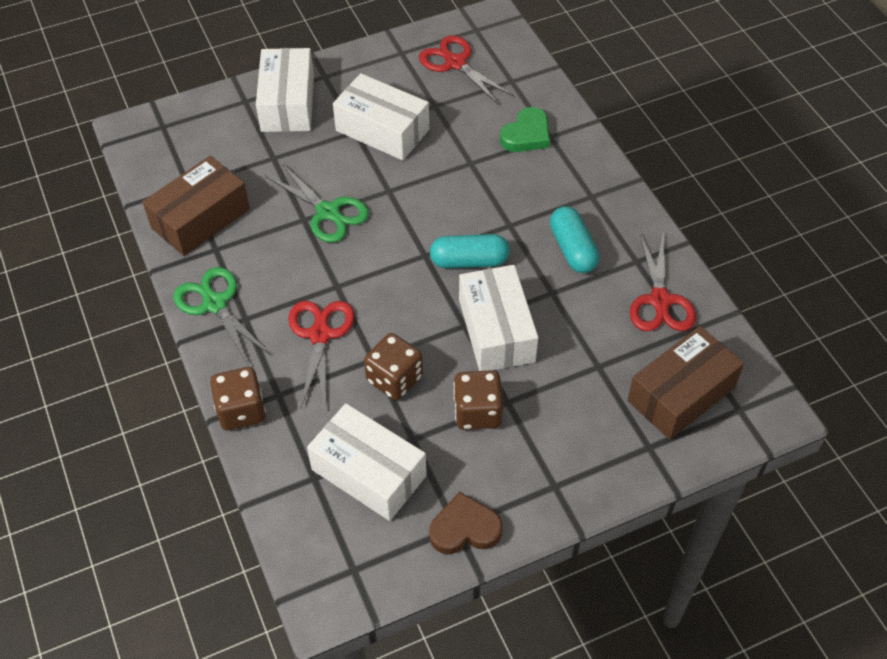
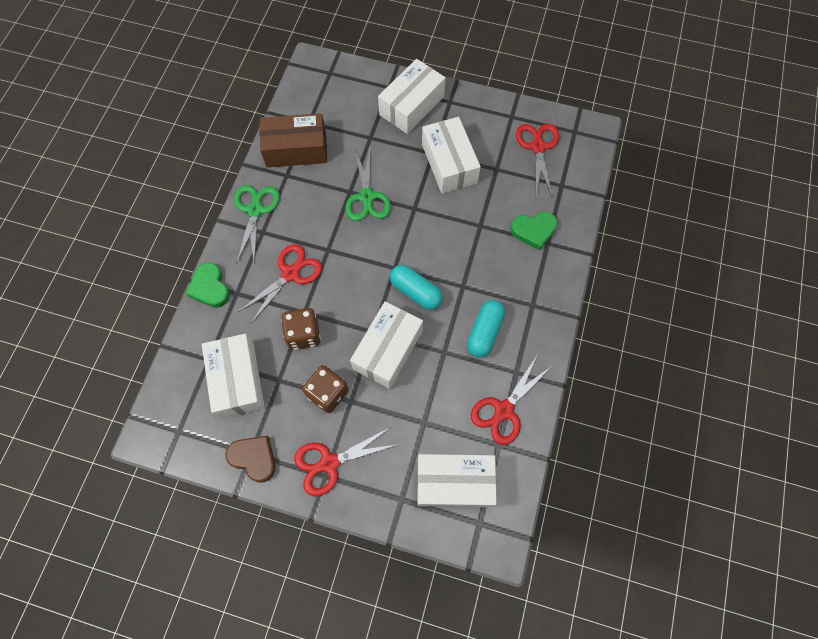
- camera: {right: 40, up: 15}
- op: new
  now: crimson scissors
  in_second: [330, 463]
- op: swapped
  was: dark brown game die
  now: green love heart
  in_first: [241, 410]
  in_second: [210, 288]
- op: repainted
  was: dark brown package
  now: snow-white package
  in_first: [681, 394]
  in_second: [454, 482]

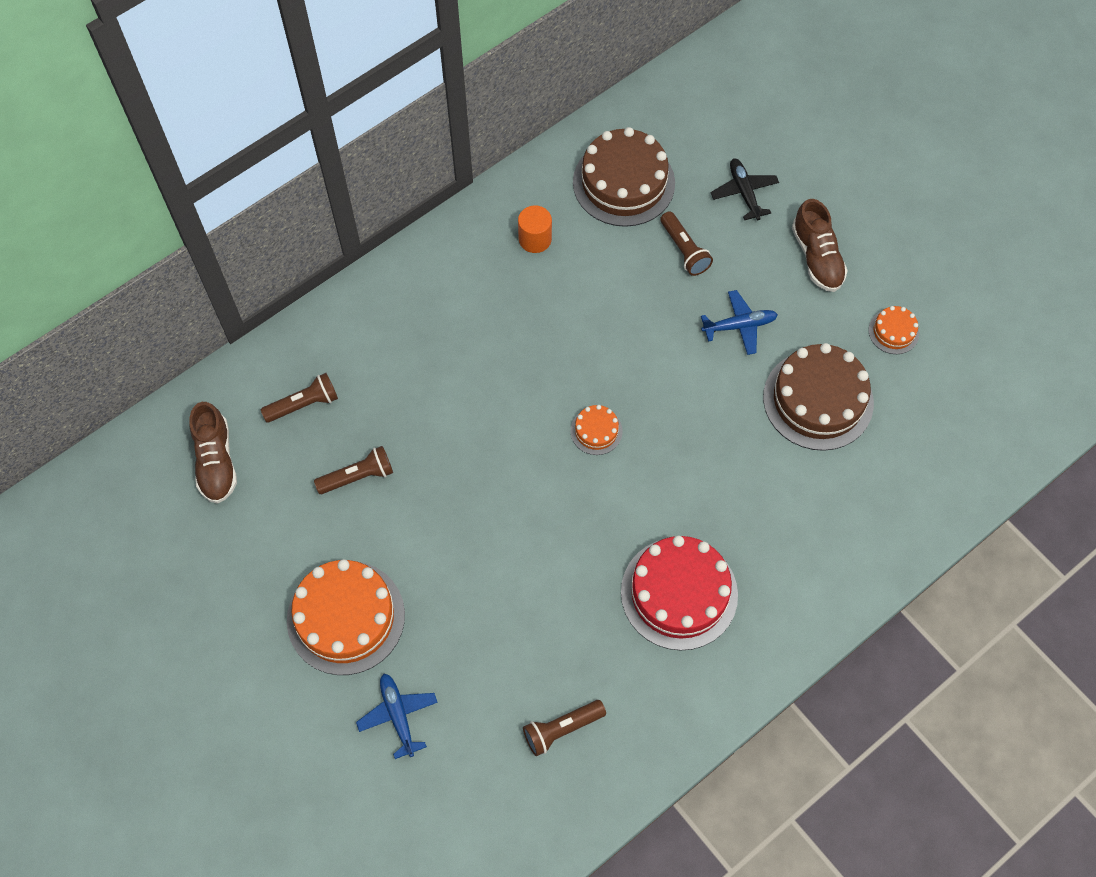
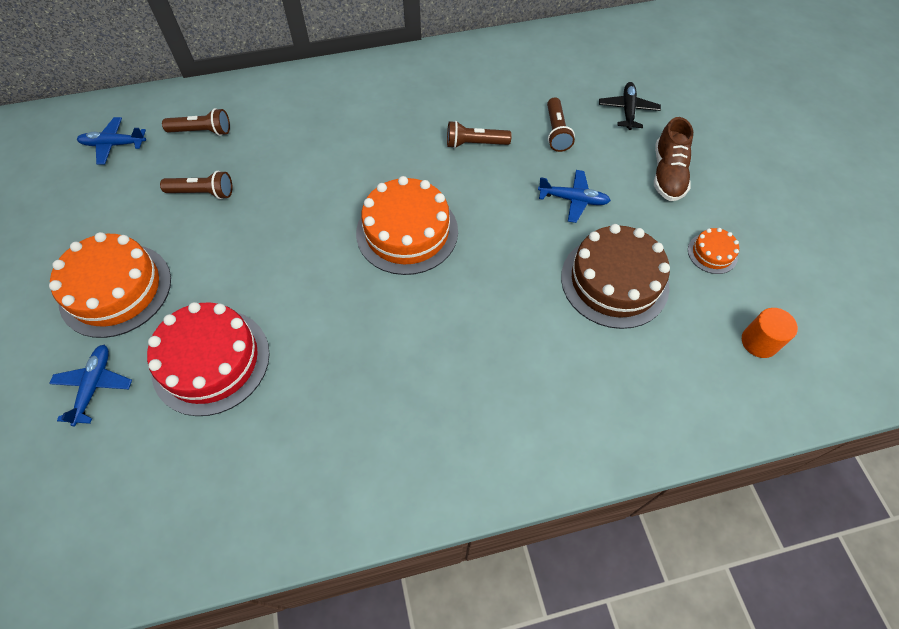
- camera: {right: 25, up: -5}
- op: gone
  was: dark brown cake
  in_first: [623, 183]
- op: shifted
  was: orange-coloured solid cylinder
  in_first: [535, 239]
  in_second: [759, 342]
- op: shifted
  was: dark brown torch
  in_first: [562, 729]
  in_second: [475, 144]
- op: shifted
  was: crimson cake
  in_first: [679, 593]
  in_second: [211, 361]
- op: swapped
  was: dark brown shoe
  now: royal blue aeroplane
  in_first: [216, 462]
  in_second: [114, 145]
- op: scaled
  was: orange-coloured cake
  in_first: [596, 431]
  in_second: [407, 232]
  ratio: 2.13

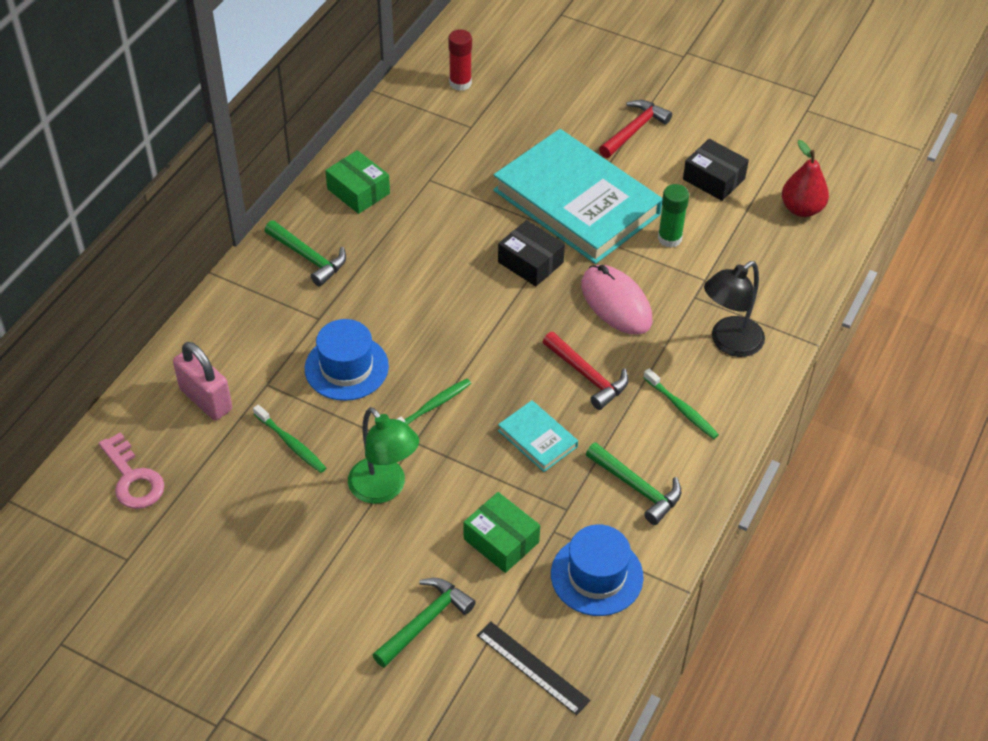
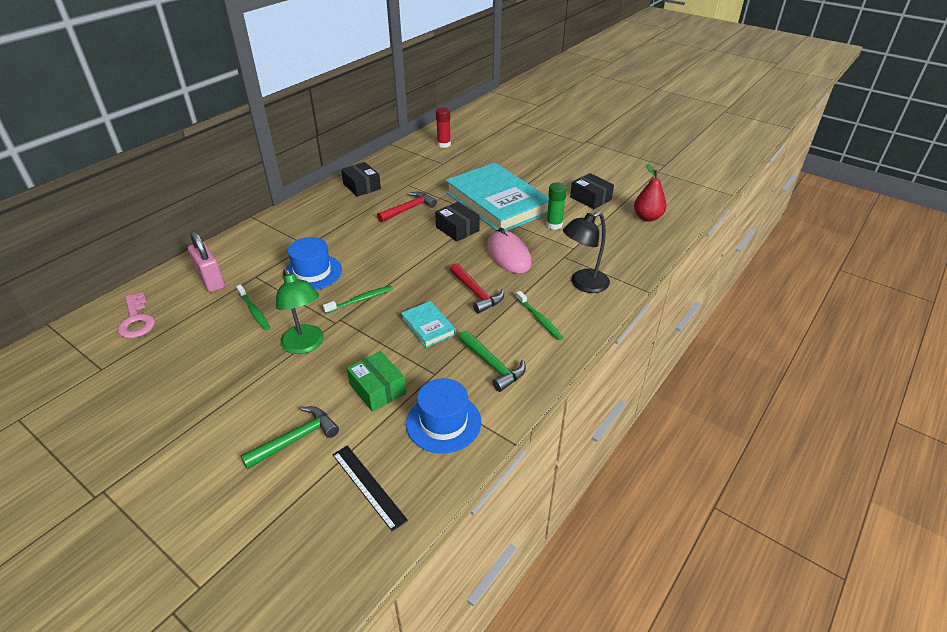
- camera: {right: 10, up: -10}
- op: gone
  was: green hammer
  in_first: [308, 257]
- op: shifted
  was: crimson hammer
  in_first: [634, 130]
  in_second: [408, 209]
- op: repainted
  was: green package
  now: ebony package
  in_first: [358, 191]
  in_second: [362, 186]

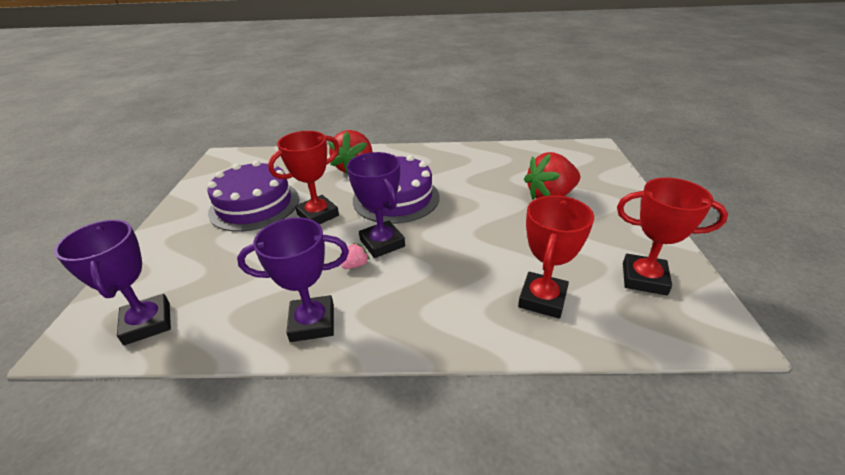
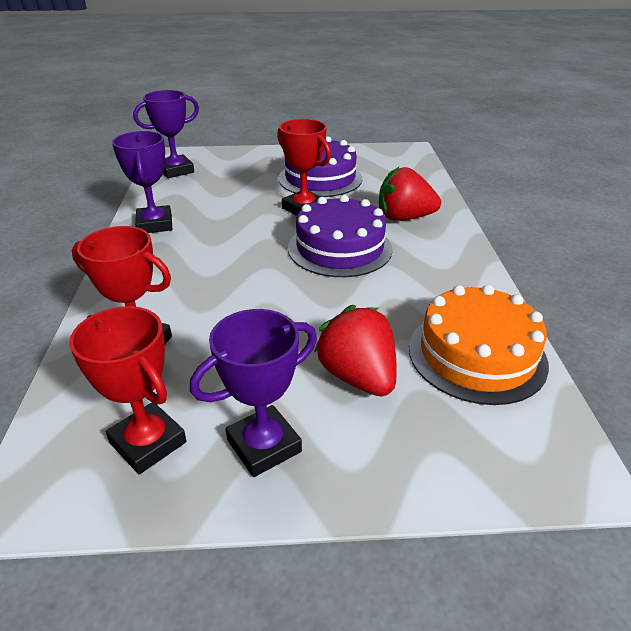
- camera: {right: 85, up: 0}
- op: gone
  was: rosy berry
  in_first: [356, 265]
- op: new
  now: orange-coloured cake
  in_second: [477, 355]
- op: shifted
  was: purple prize cup
  in_first: [382, 243]
  in_second: [264, 446]
- op: rotated
  was: crimson prize cup
  in_first: [644, 278]
  in_second: [148, 443]
  clockwise: -60

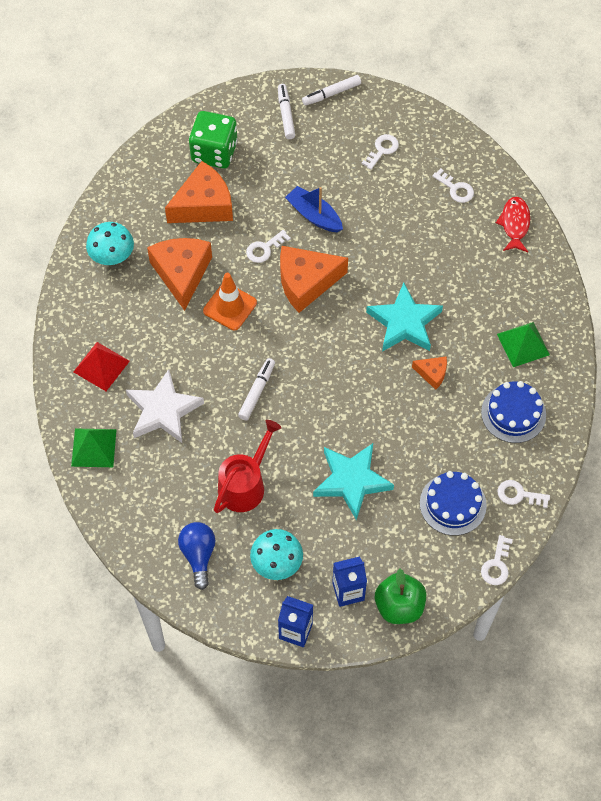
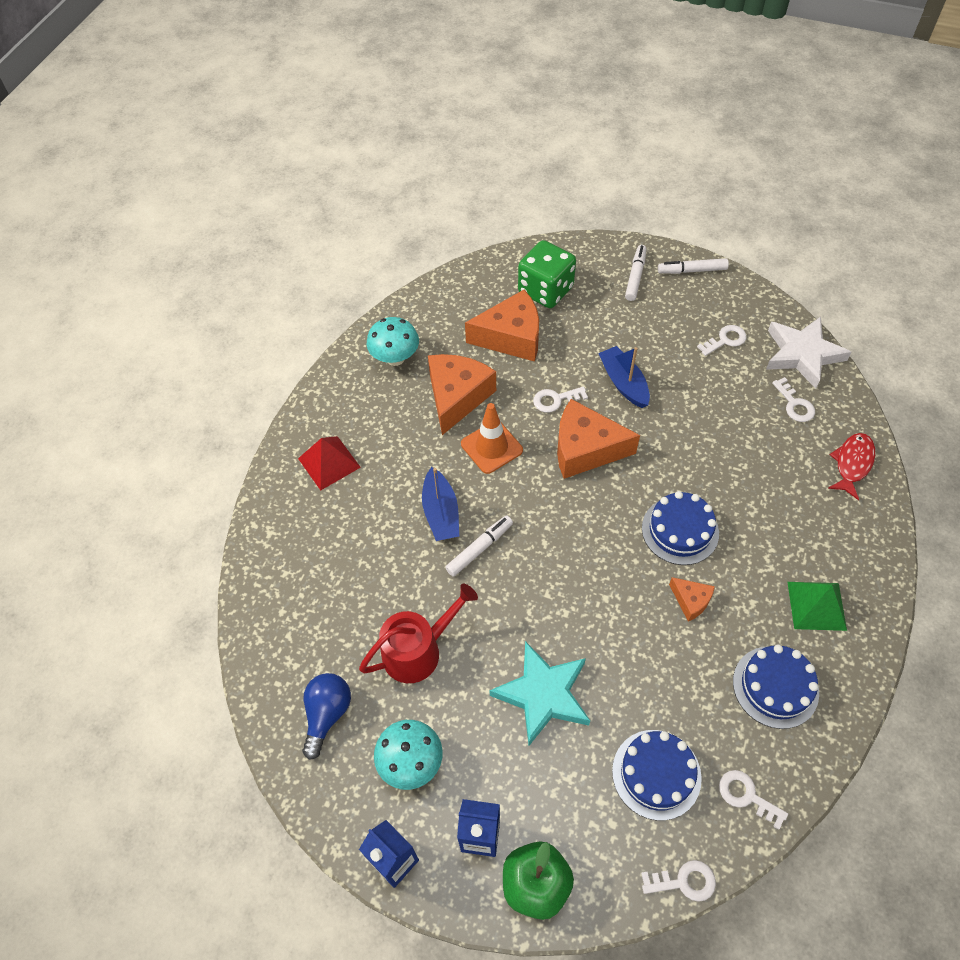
- camera: {right: 25, up: -5}
- op: gone
  was: green pyramid
  in_first: [93, 447]
- op: new
  now: royal blue sailboat
  in_second: [441, 512]
- op: shifted
  was: snow-white star
  in_first: [163, 410]
  in_second: [802, 354]
- op: swapped
  was: turquoise star
  now: royal blue cake
  in_first: [404, 323]
  in_second: [680, 530]
- op: rotated
  was: snow-white latchkey
  in_first: [496, 565]
  in_second: [684, 881]
  clockwise: -135

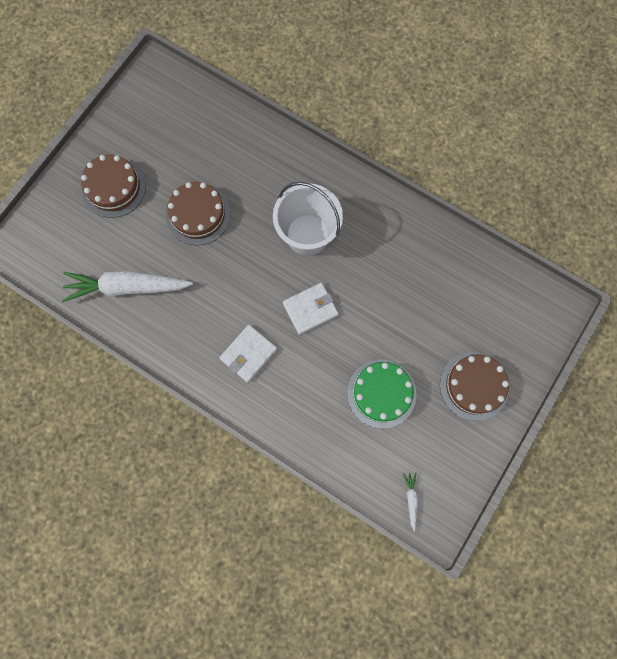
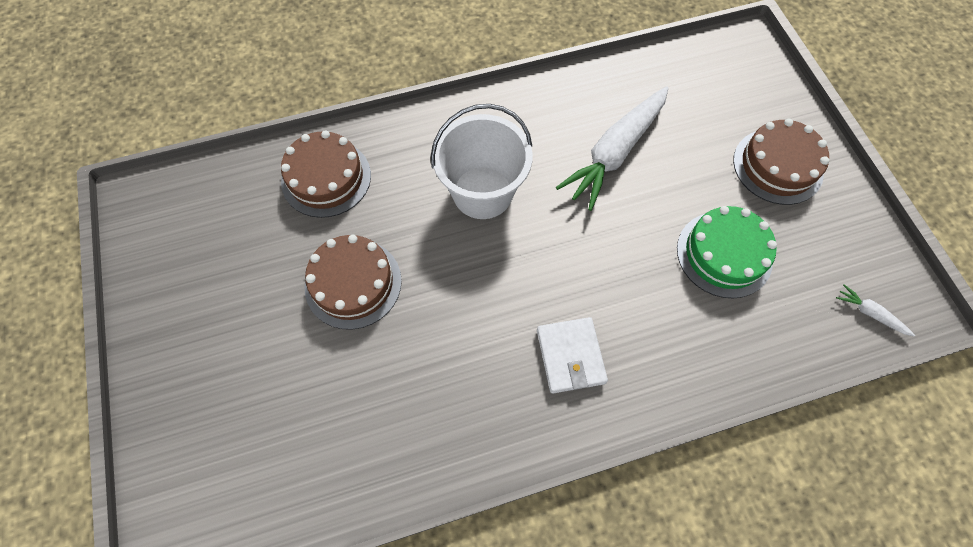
- camera: {right: -50, up: -10}
- op: gone
  was: snow-white billfold
  in_first: [310, 309]
- op: shifted
  was: snow-white toy carrot
  in_first: [127, 287]
  in_second: [615, 152]
- op: shifted
  was: dark brown cake
  in_first: [114, 187]
  in_second: [326, 178]

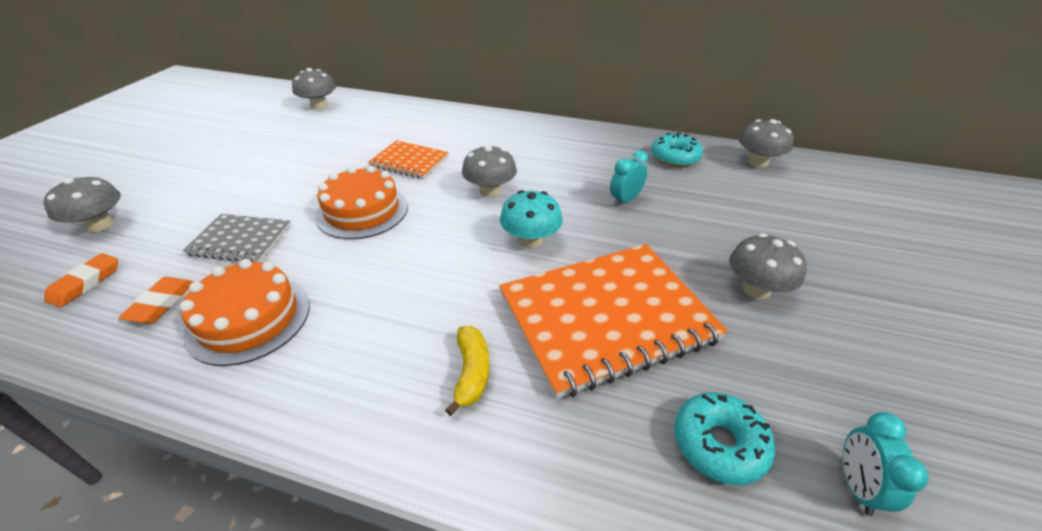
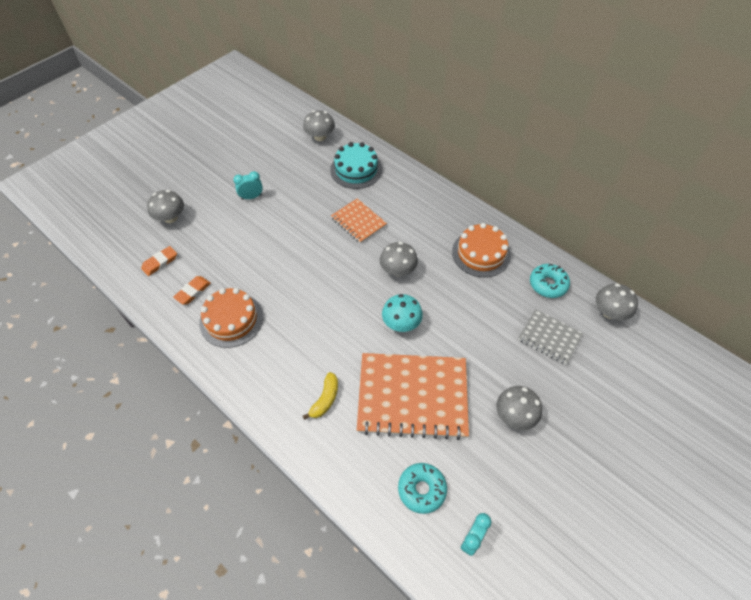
- camera: {right: 25, up: 15}
- op: new
  now: turquoise cake
  in_second: [356, 169]
- op: shifted
  was: gray notebook
  in_first: [241, 240]
  in_second: [549, 337]
- op: shifted
  was: orange-coloured cake
  in_first: [362, 211]
  in_second: [481, 253]
- op: shifted
  was: turquoise bedside clock
  in_first: [625, 200]
  in_second: [251, 197]

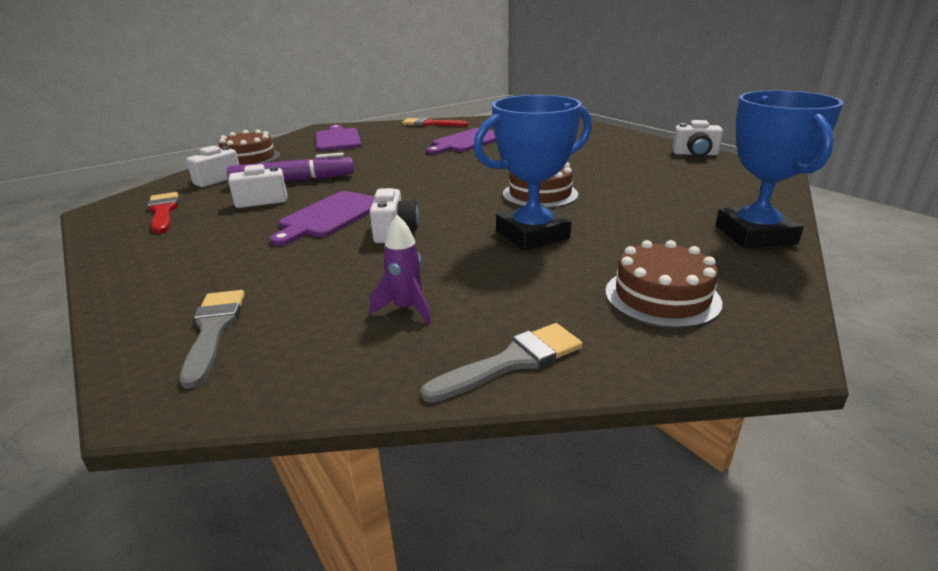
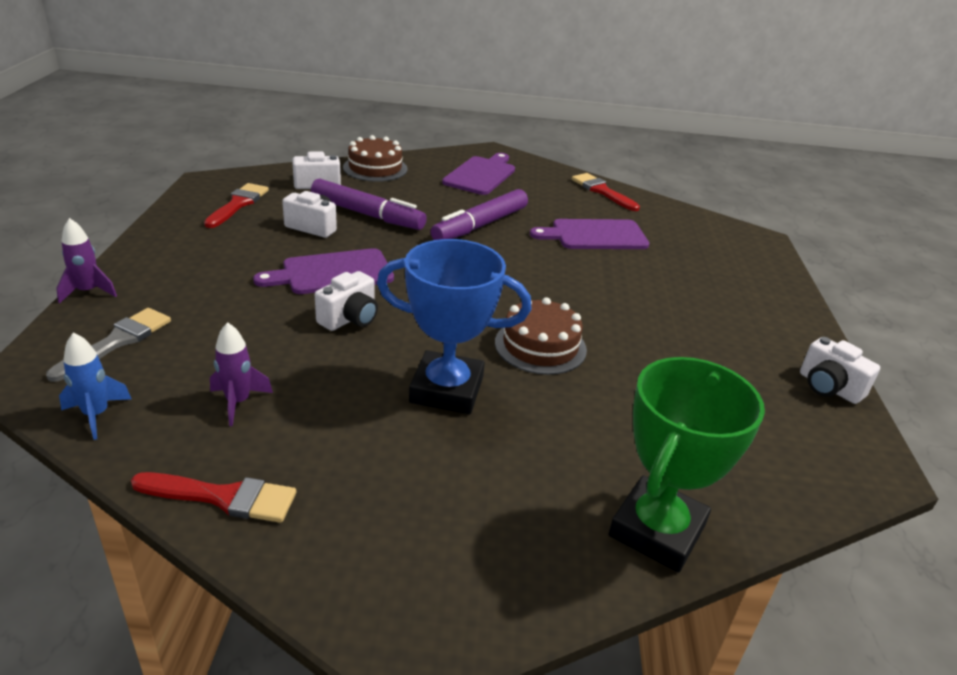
- camera: {right: 35, up: 5}
- op: gone
  was: dark brown cake
  in_first: [662, 296]
- op: new
  now: purple rocket
  in_second: [88, 292]
- op: new
  now: royal blue rocket
  in_second: [96, 415]
- op: new
  now: purple marker pen
  in_second: [480, 225]
- op: repainted
  was: gray paintbrush
  now: crimson paintbrush
  in_first: [512, 362]
  in_second: [223, 497]
- op: repainted
  was: royal blue prize cup
  now: green prize cup
  in_first: [755, 235]
  in_second: [657, 530]

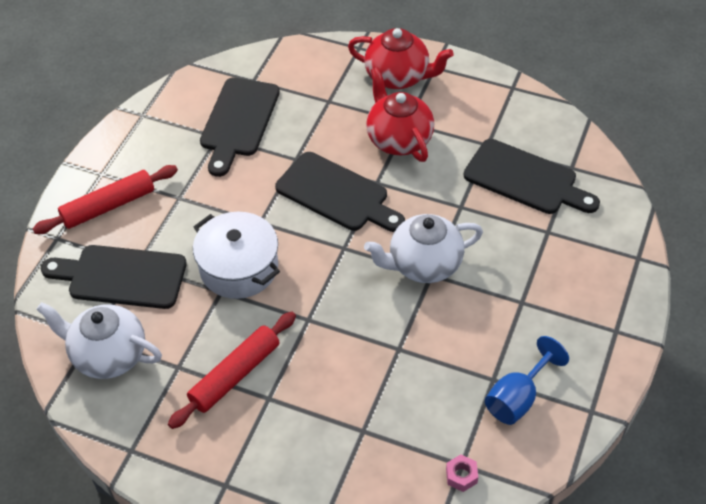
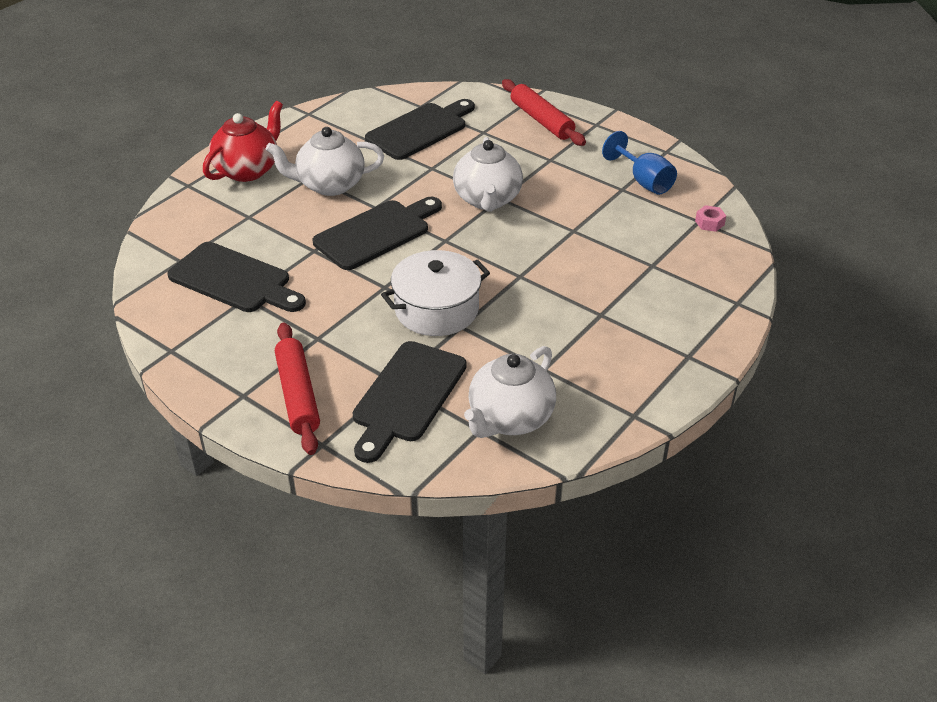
- camera: {right: -75, up: -10}
- op: shifted
  was: crimson dough roller
  in_first: [235, 375]
  in_second: [541, 120]
- op: repainted
  was: crimson china teapot
  now: snow-white china teapot
  in_first: [398, 139]
  in_second: [329, 185]

